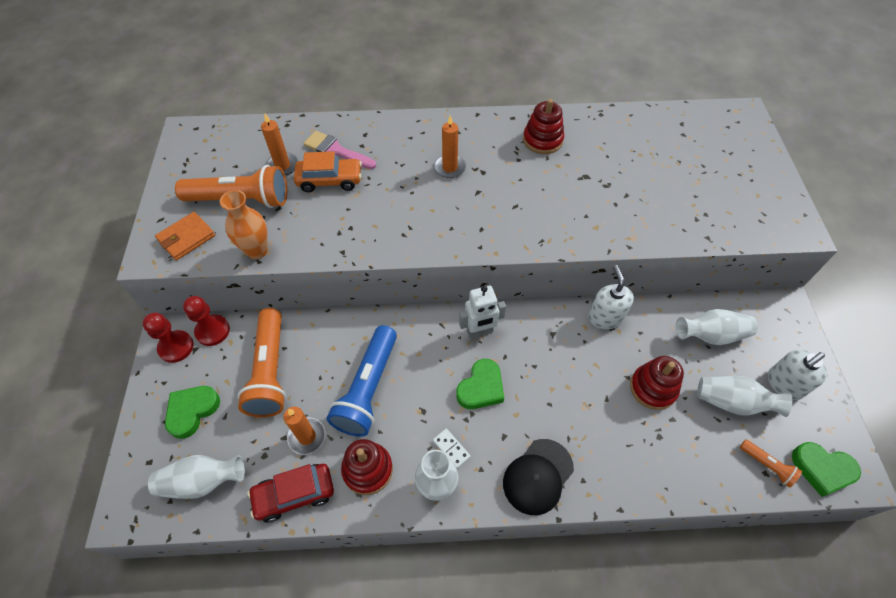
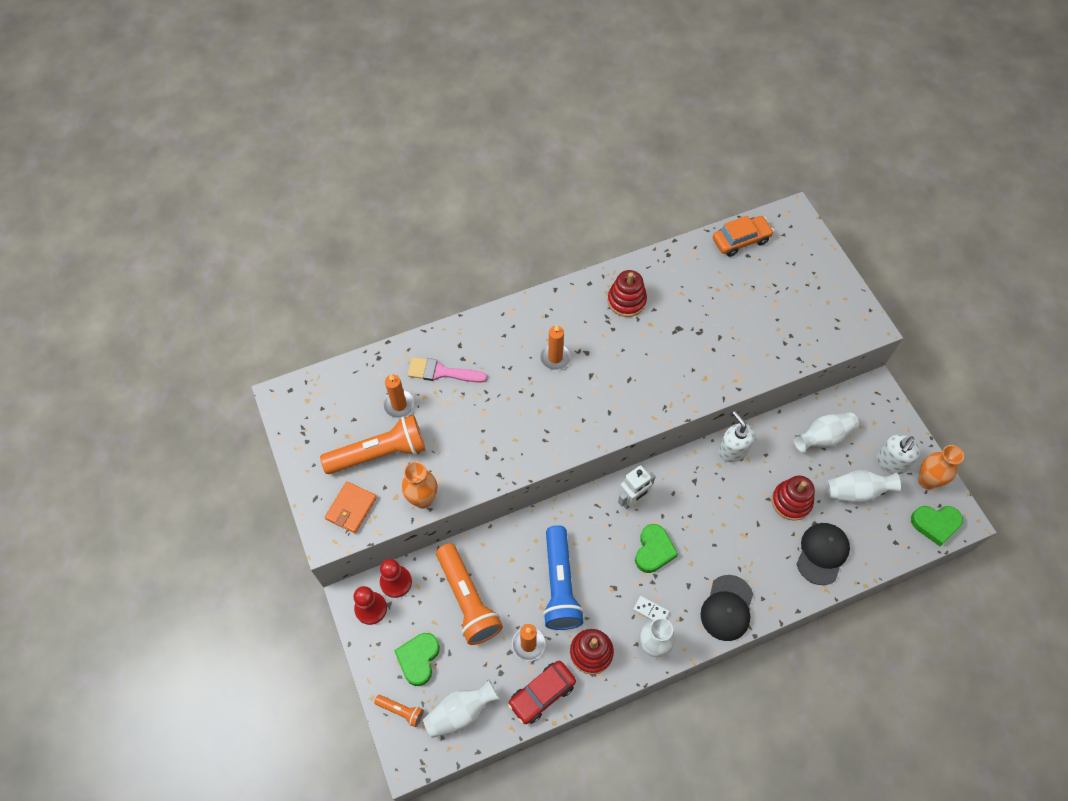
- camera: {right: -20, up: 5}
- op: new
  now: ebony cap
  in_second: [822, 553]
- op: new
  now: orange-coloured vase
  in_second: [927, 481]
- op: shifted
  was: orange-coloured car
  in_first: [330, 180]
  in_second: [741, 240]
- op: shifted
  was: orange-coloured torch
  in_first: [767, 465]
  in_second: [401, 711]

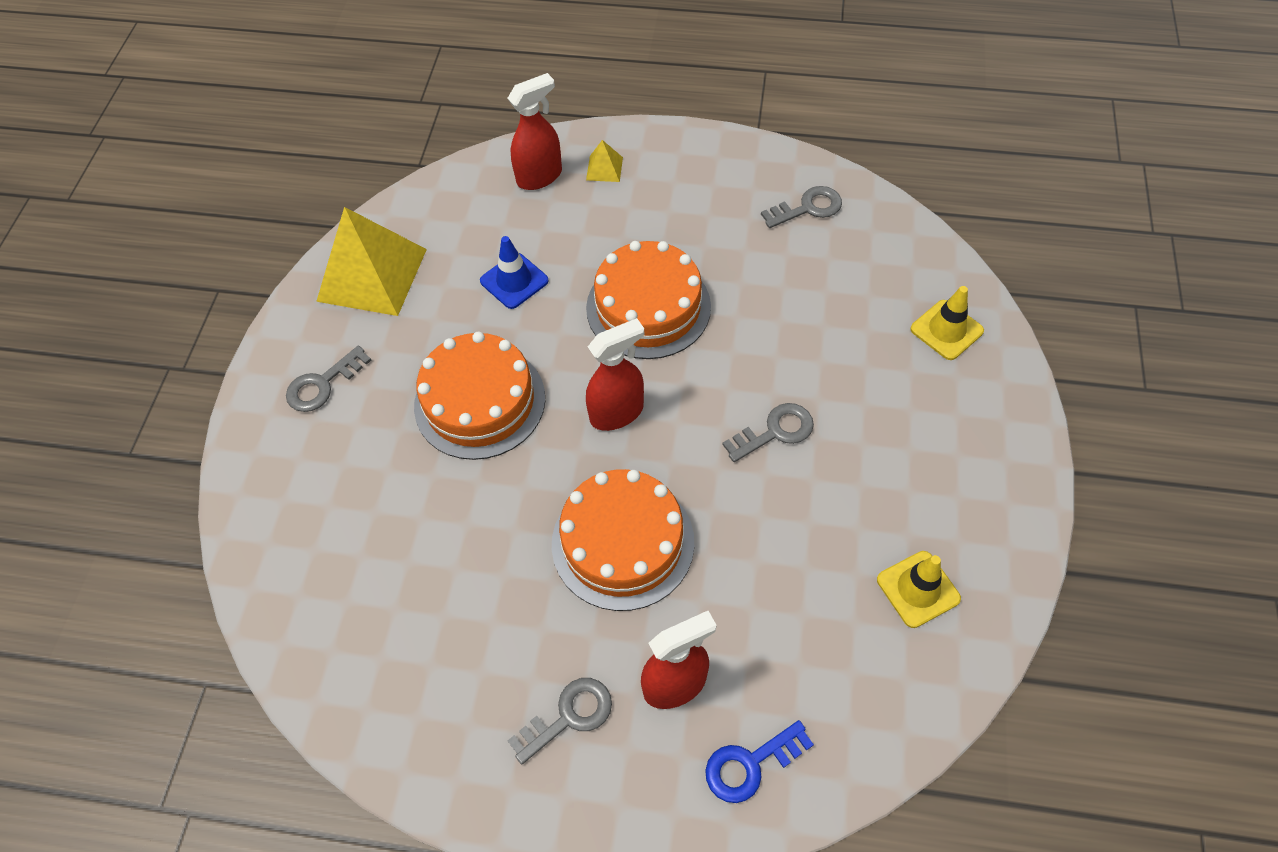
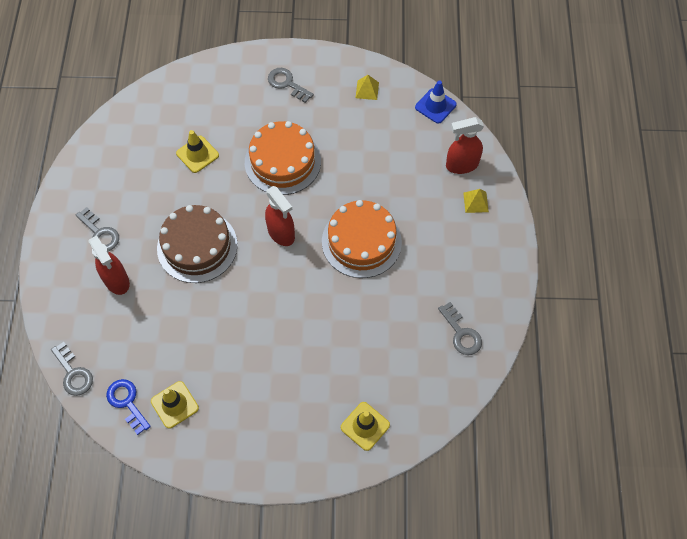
- camera: {right: 80, up: 5}
- op: new
  now: bright yellow safety cone
  in_second: [197, 154]
- op: shifted
  was: royal blue safety cone
  in_first: [514, 281]
  in_second: [435, 106]
- op: shifted
  was: royal blue latchkey
  in_first: [750, 764]
  in_second: [127, 402]
- op: shifted
  was: gray latchkey
  in_first: [775, 432]
  in_second: [73, 373]
- op: repainted
  was: orange-coloured cake
  now: dark brown cake
  in_first: [623, 542]
  in_second: [197, 246]
- op: rotated
  was: crimson spray cleaner
  in_first: [540, 176]
  in_second: [461, 165]
  clockwise: 120
- op: scaled
  was: bright yellow pyramid
  in_first: [372, 274]
  in_second: [367, 90]
  ratio: 0.42

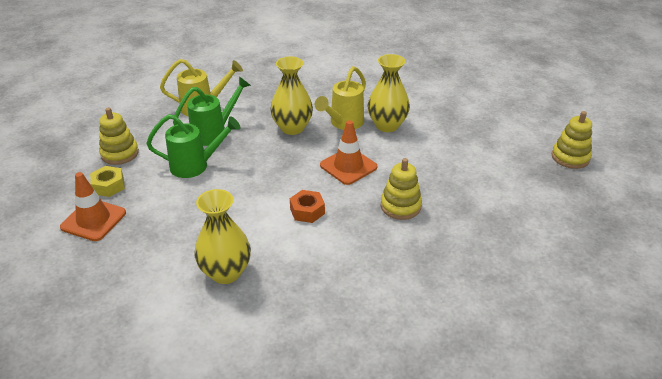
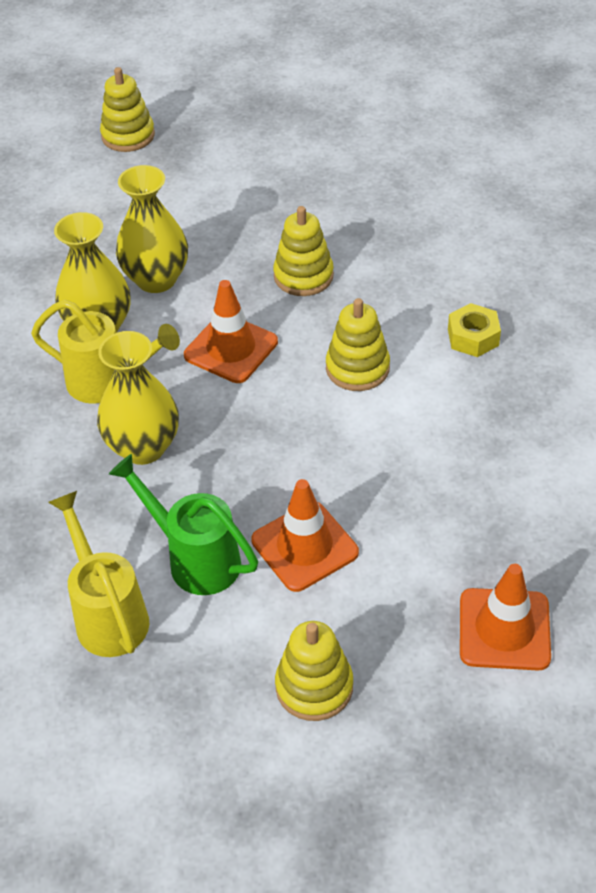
- camera: {right: -105, up: 10}
- op: shifted
  was: bright yellow hex nut
  in_first: [109, 186]
  in_second: [473, 337]
- op: shifted
  was: bright yellow vase
  in_first: [226, 272]
  in_second: [156, 279]
- op: swapped
  was: green watering pot
  now: orange-coloured safety cone
  in_first: [196, 166]
  in_second: [304, 546]
- op: swapped
  was: orange-coloured hex nut
  now: bright yellow ring stacker
  in_first: [307, 211]
  in_second: [357, 368]

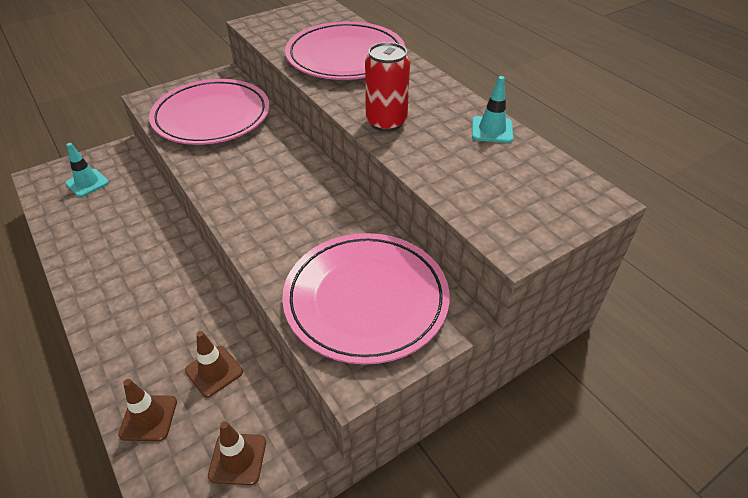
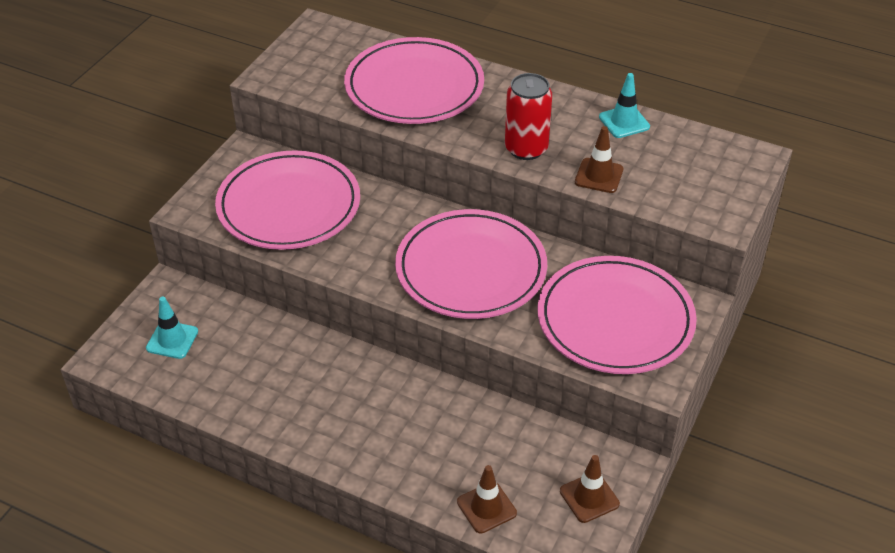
- camera: {right: -30, up: 0}
- op: new
  now: rosy dinner plate
  in_second: [471, 269]
- op: shifted
  was: dark brown safety cone
  in_first: [214, 371]
  in_second: [599, 176]

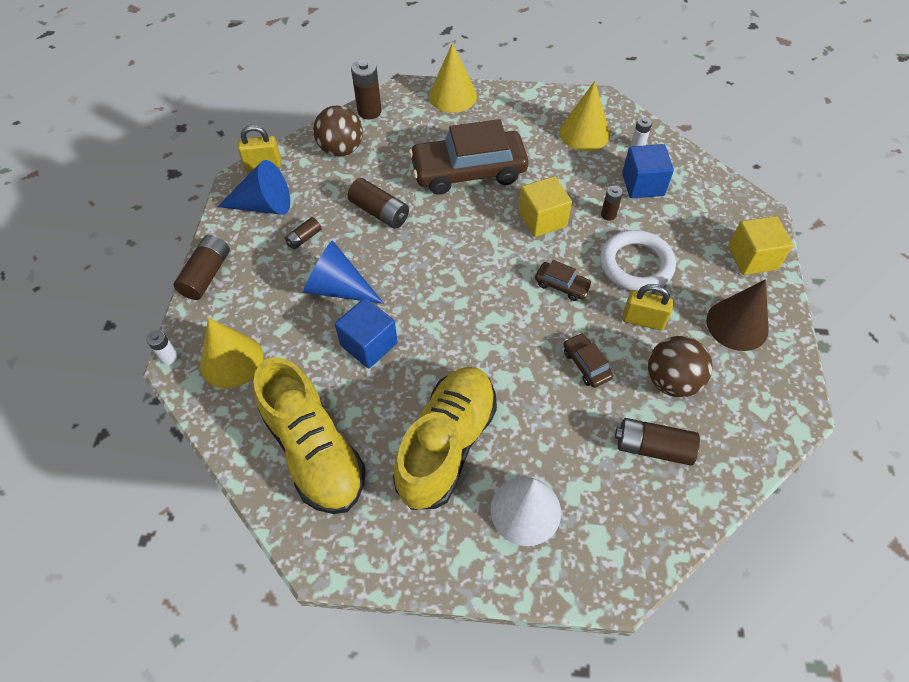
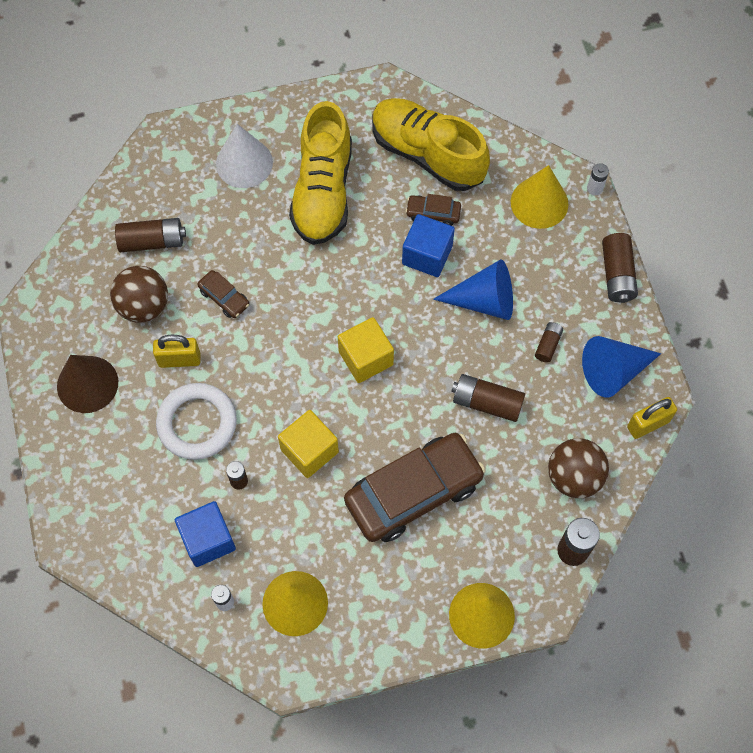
- camera: {right: 160, up: 10}
- op: shifted
  was: dark brown car
  in_first: [562, 285]
  in_second: [433, 213]
- op: shifted
  was: bright yellow cube
  in_first: [752, 258]
  in_second: [366, 358]

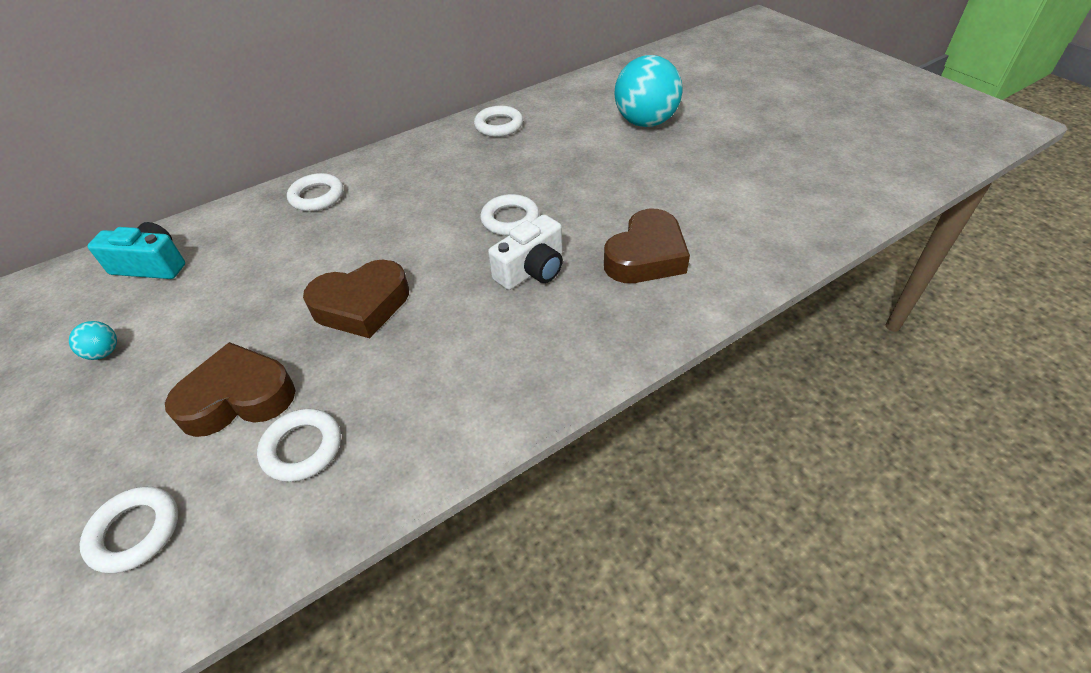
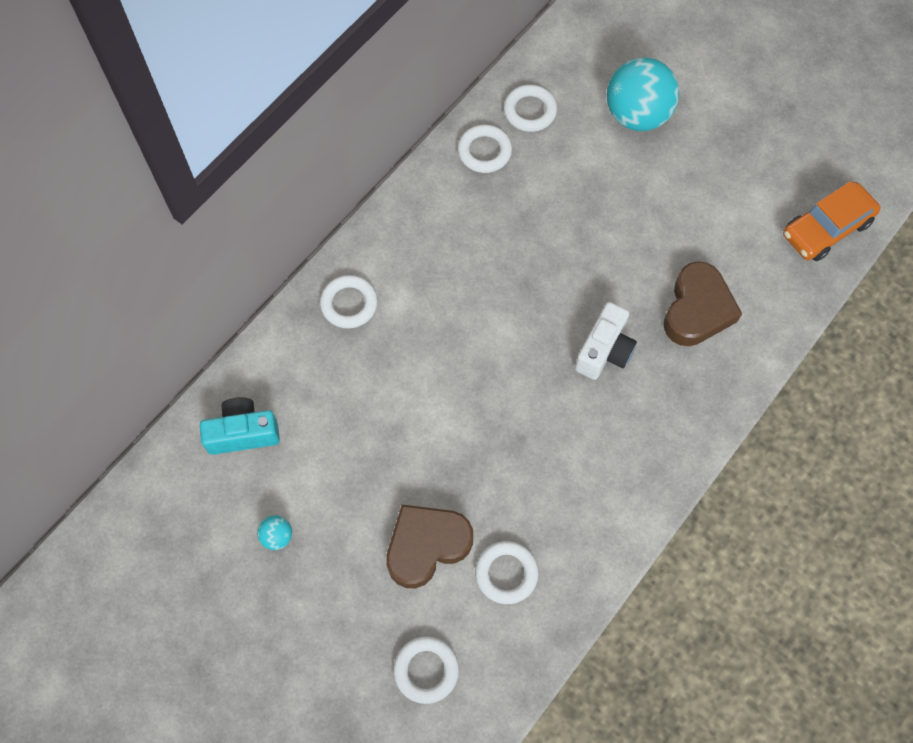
- camera: {right: -20, up: 20}
- op: gone
  was: dark brown love heart
  in_first: [361, 305]
- op: new
  now: orange-coloured car
  in_second: [826, 228]
- op: shifted
  was: snow-white torus
  in_first: [510, 219]
  in_second: [530, 111]

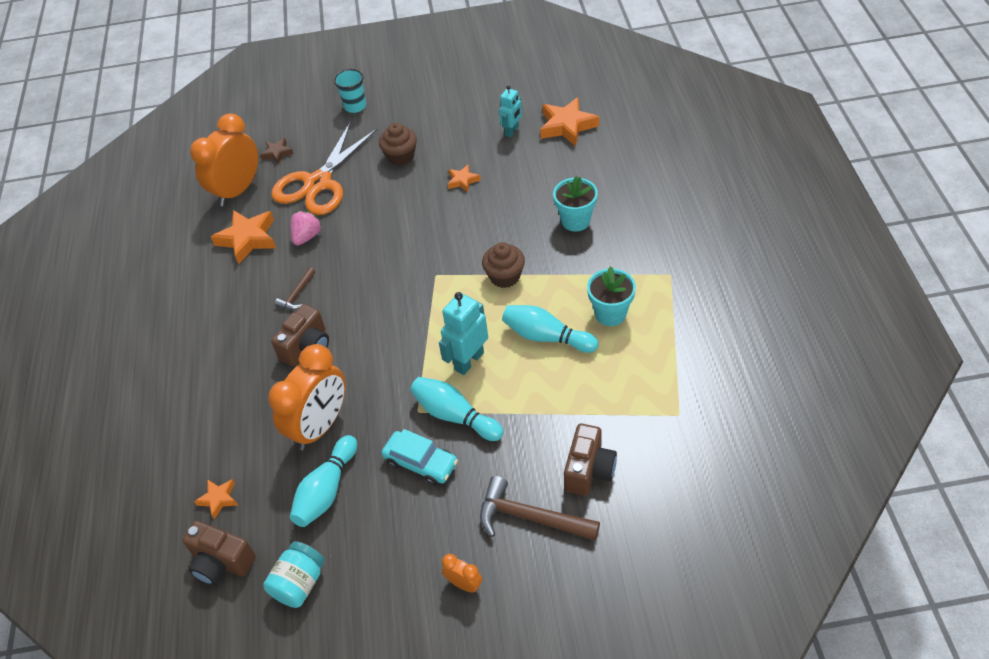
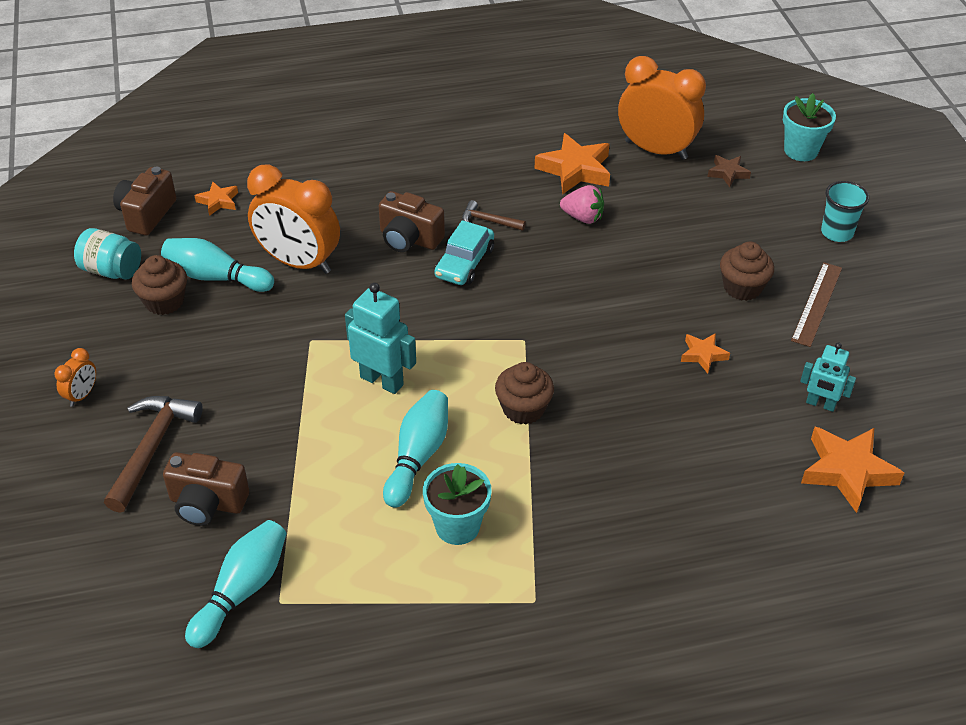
- camera: {right: 80, up: -5}
- op: gone
  was: orange-coloured scissors
  in_first: [318, 183]
- op: new
  now: dark brown cupcake
  in_second: [164, 301]
- op: new
  now: dark brown ruler
  in_second: [817, 303]
- op: shifted
  was: turquoise car
  in_first: [421, 463]
  in_second: [464, 263]
- op: shifted
  was: turquoise bowling pin
  in_first: [455, 416]
  in_second: [242, 591]
- op: shifted
  was: turquoise potted plant
  in_first: [575, 221]
  in_second: [801, 151]

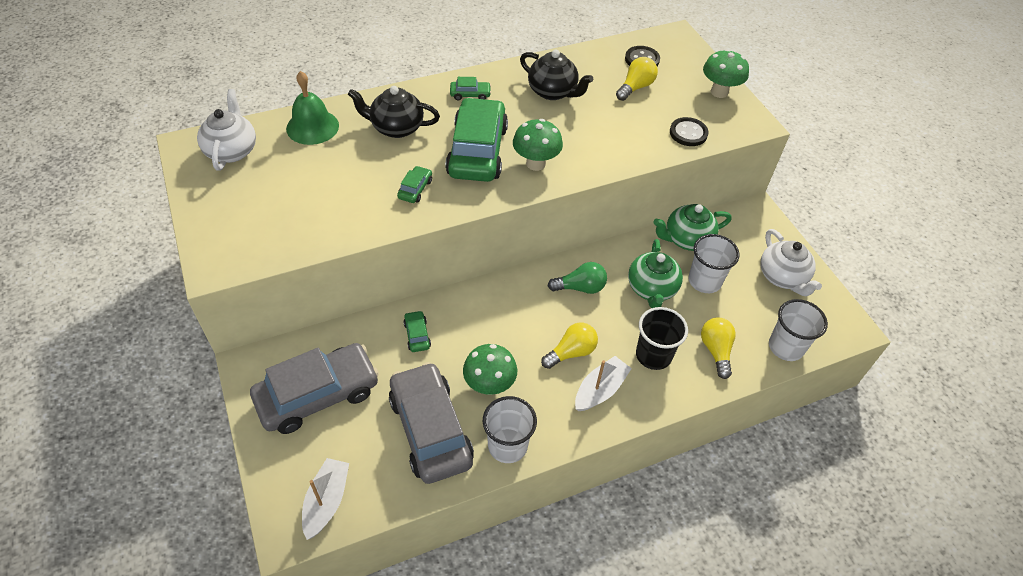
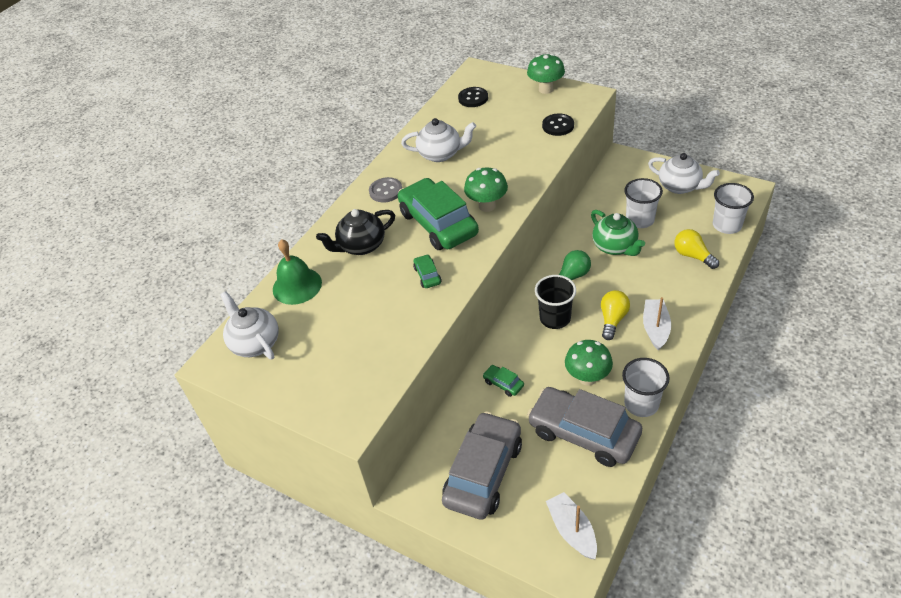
- camera: {right: -30, up: -5}
- op: gone
  was: bright yellow light bulb
  in_first: [635, 87]
- op: gone
  was: green china teapot
  in_first: [687, 239]
- op: shifted
  was: ebony tumbler
  in_first: [653, 355]
  in_second: [555, 318]
- op: swapped
  was: green car
  now: gray shirt button
  in_first: [470, 94]
  in_second: [386, 191]
- op: repainted
  was: ebony china teapot
  now: snow-white china teapot
  in_first: [553, 92]
  in_second: [440, 154]

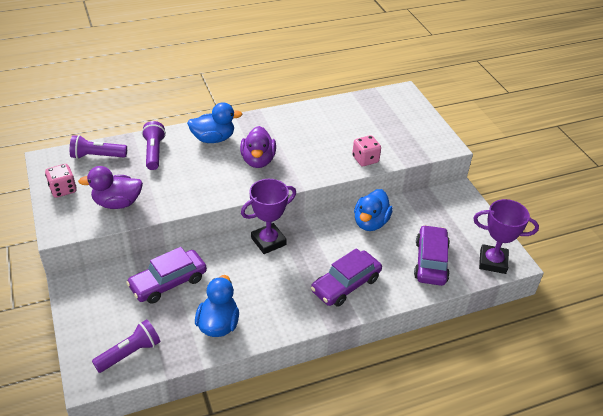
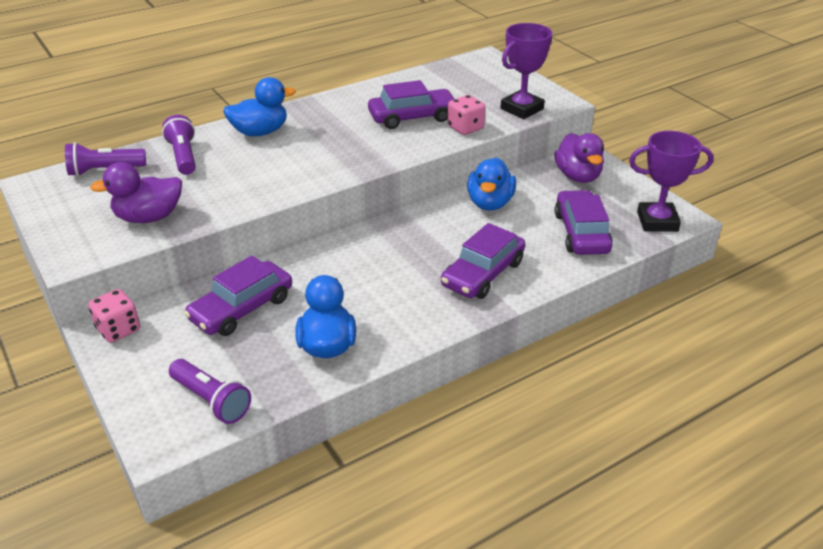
- camera: {right: -10, up: -5}
- op: new
  now: purple car
  in_second: [412, 117]
- op: shifted
  was: rosy game die
  in_first: [63, 189]
  in_second: [118, 329]
- op: shifted
  was: purple toy duck
  in_first: [258, 160]
  in_second: [578, 176]
- op: shifted
  was: purple prize cup
  in_first: [268, 241]
  in_second: [522, 109]
- op: rotated
  was: purple torch
  in_first: [130, 353]
  in_second: [211, 400]
  clockwise: 90

